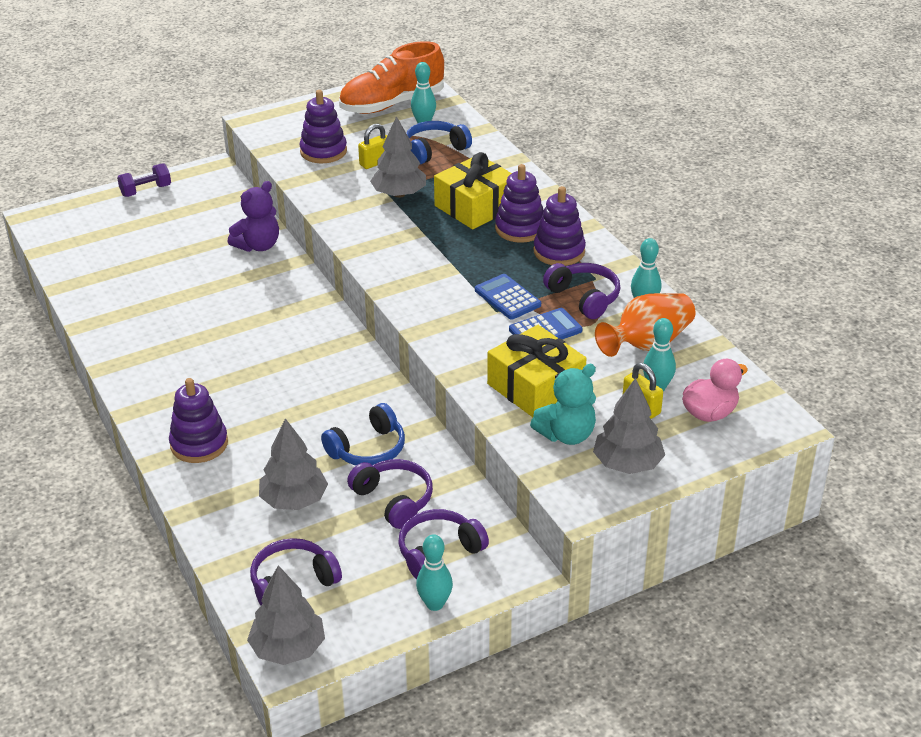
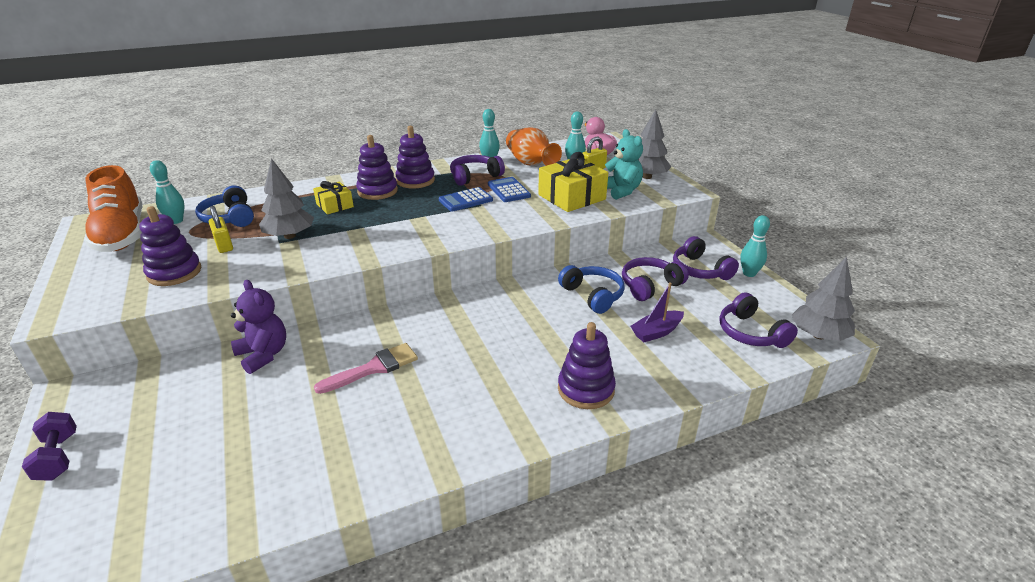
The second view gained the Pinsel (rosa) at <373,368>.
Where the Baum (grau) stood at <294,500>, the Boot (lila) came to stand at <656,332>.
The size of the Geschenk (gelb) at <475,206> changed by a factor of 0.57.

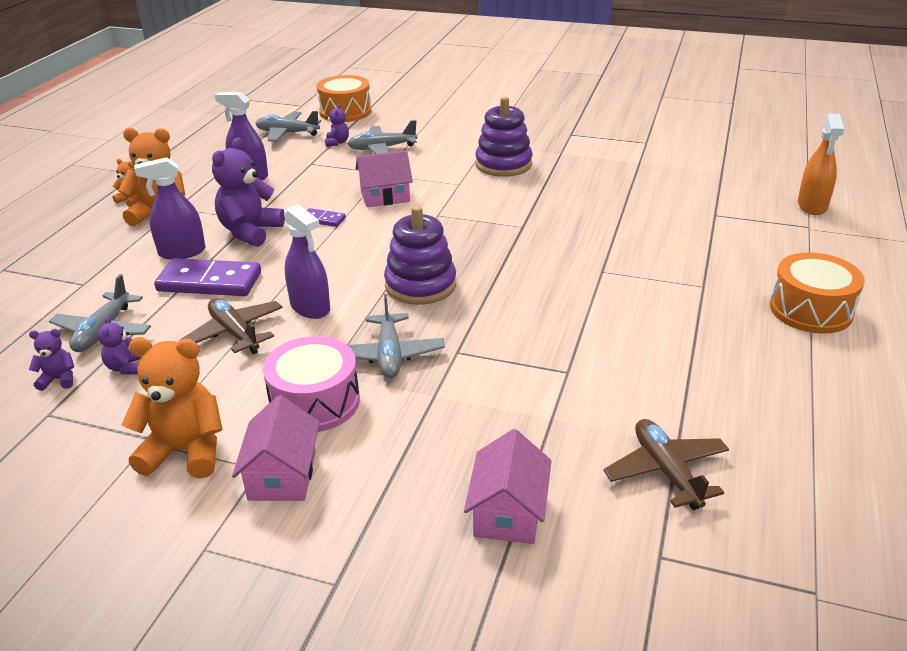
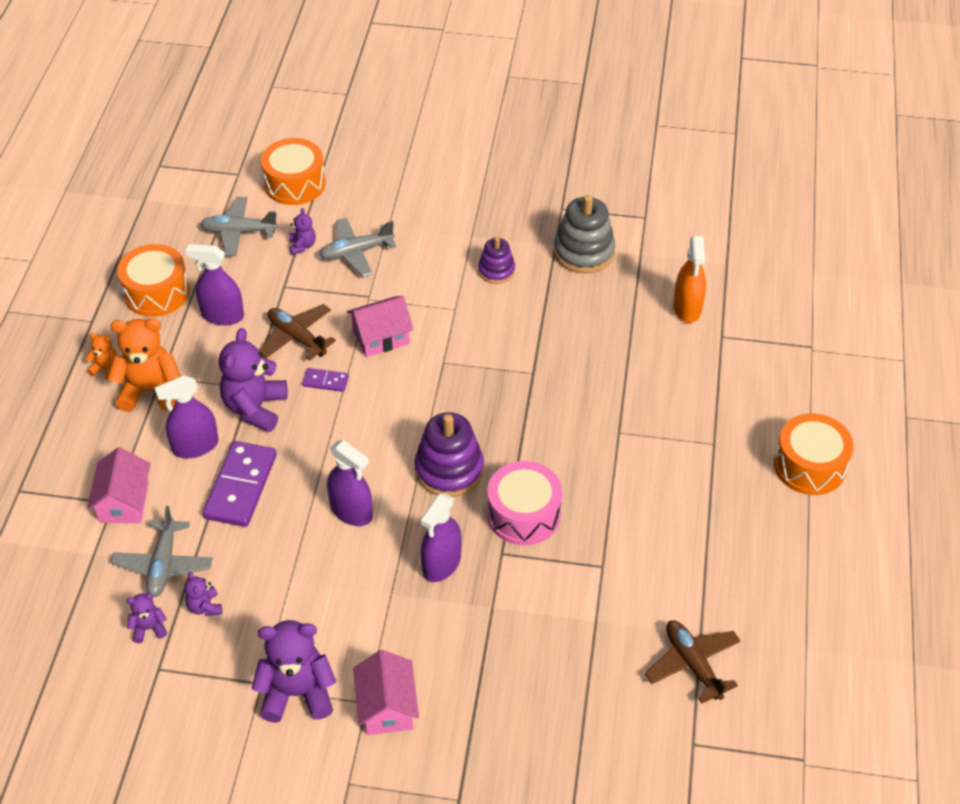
The second view gained the Trommel (orange) at <156,292>.
The second view gained the Stapelspielzeug (grau) at <584,252>.
The Flugzeug (braun) ended up elsewhere, having gone from <235,333> to <297,338>.
The Trommel (rosa) ended up elsewhere, having gone from <315,402> to <523,514>.
The Haus (rosa) ended up elsewhere, having gone from <508,512> to <124,502>.
The Sprühflasche (orange) ended up elsewhere, having gone from <812,206> to <687,308>.
Where the Flugzeug (grau) stood at <389,355>, the Sprühflasche (lila) came to stand at <441,564>.
What was the Teddybär (orange) at <185,451> turned into the Teddybär (lila) at <297,693>.
The Dominostein (lila) at <209,282> ended up facing another way, 75 degrees counterclockwise from before.
The size of the Stapelspielzeug (lila) at <503,164> changed by a factor of 0.60.

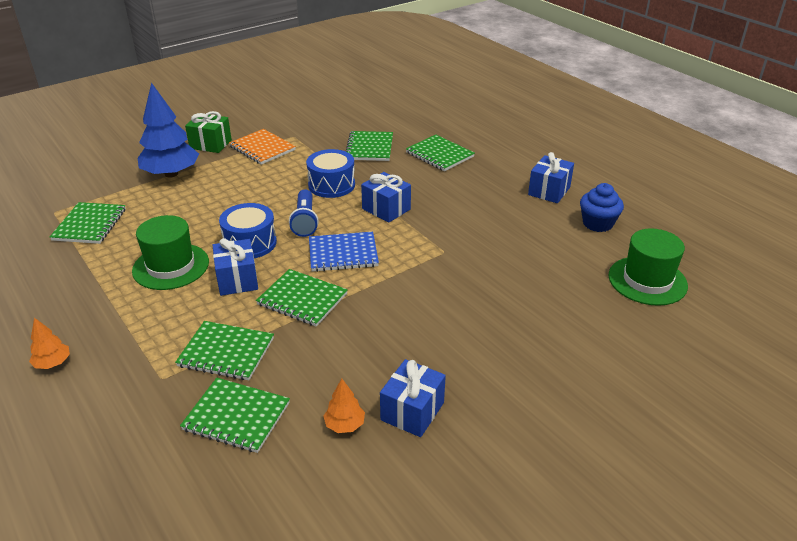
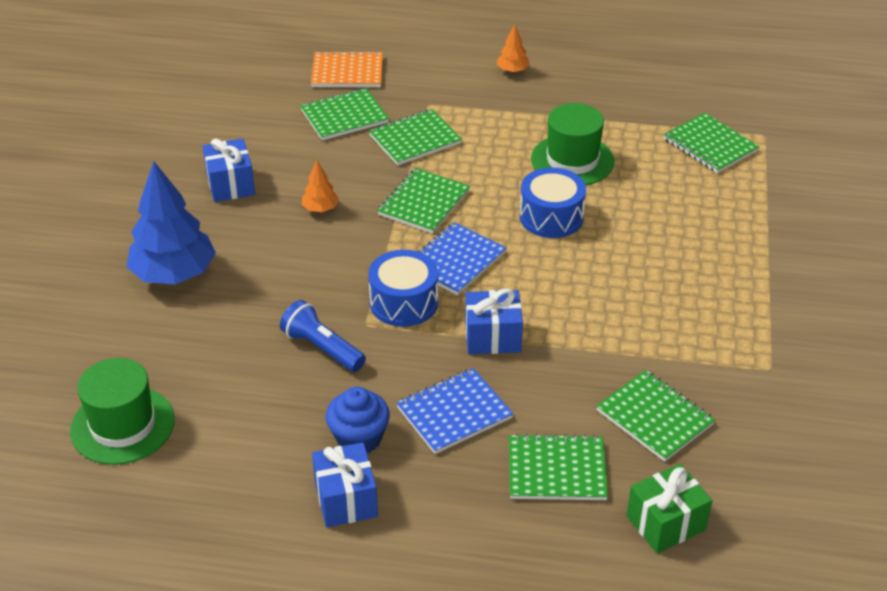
The second view lost the Geschenk (blau) at <237,280>.
The second view gained the Notizbuch (blau) at <454,412>.
The Baum (blau) ended up elsewhere, having gone from <171,174> to <174,274>.
The Geschenk (grün) ended up elsewhere, having gone from <210,144> to <666,523>.
The Notizbuch (orange) ended up elsewhere, having gone from <262,148> to <347,72>.
The Taschenlampe (blau) ended up elsewhere, having gone from <305,221> to <322,348>.
The Trommel (blau) ended up elsewhere, having gone from <331,185> to <404,302>.
The Baum (orange) ended up elsewhere, having gone from <344,425> to <320,208>.
The Muffin (blau) ended up elsewhere, having gone from <597,223> to <359,438>.
The Notizbuch (grün) at <302,299> ended up facing another way, 45 degrees counterclockwise from before.

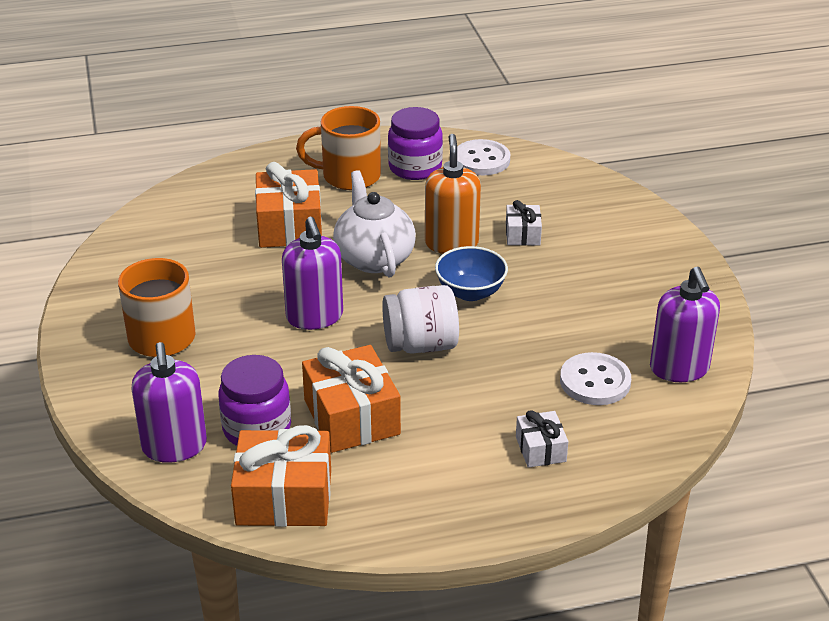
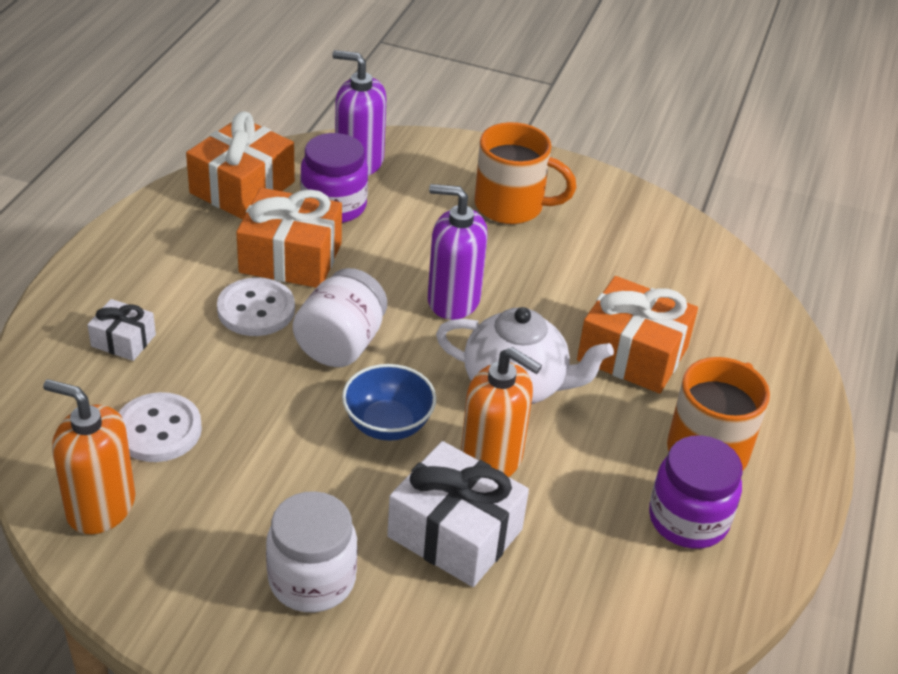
The second view gained the Einmachglas (weiß) at <312,580>.
The Knopf (weiß) ended up elsewhere, having gone from <481,160> to <256,309>.
What was the Seifenspender (lila) at <679,368> turned into the Seifenspender (orange) at <100,507>.
The size of the Geschenk (weiß) at <523,234> changed by a factor of 1.88.

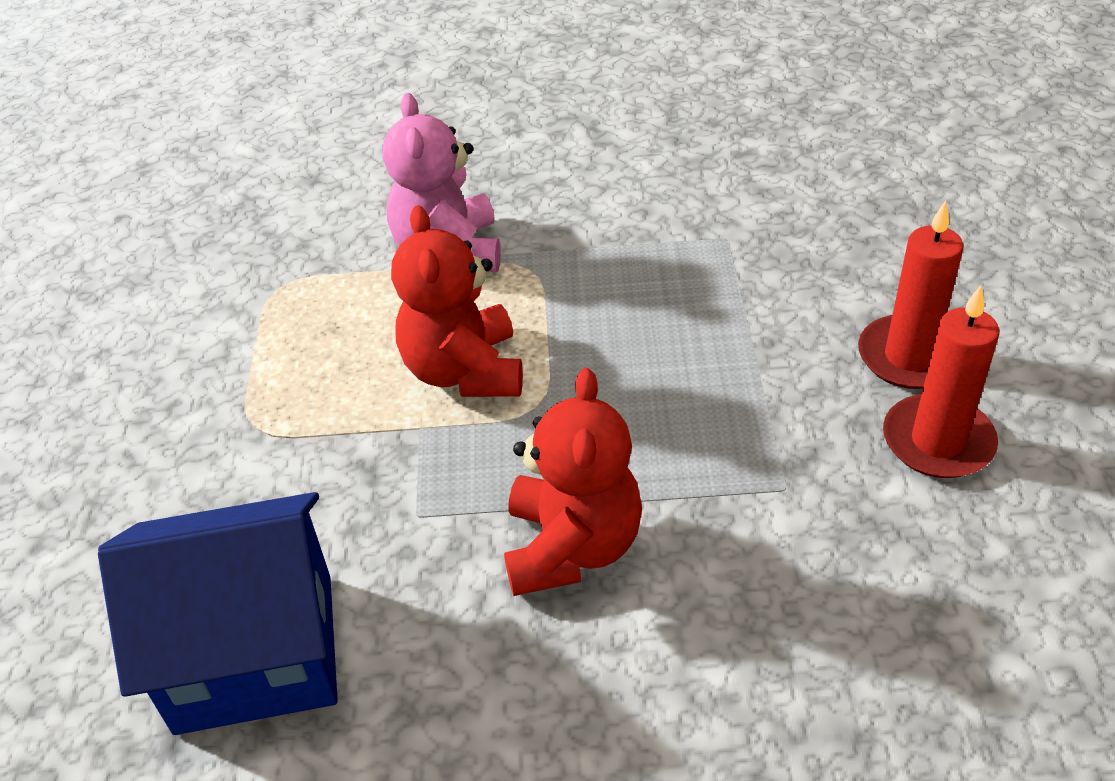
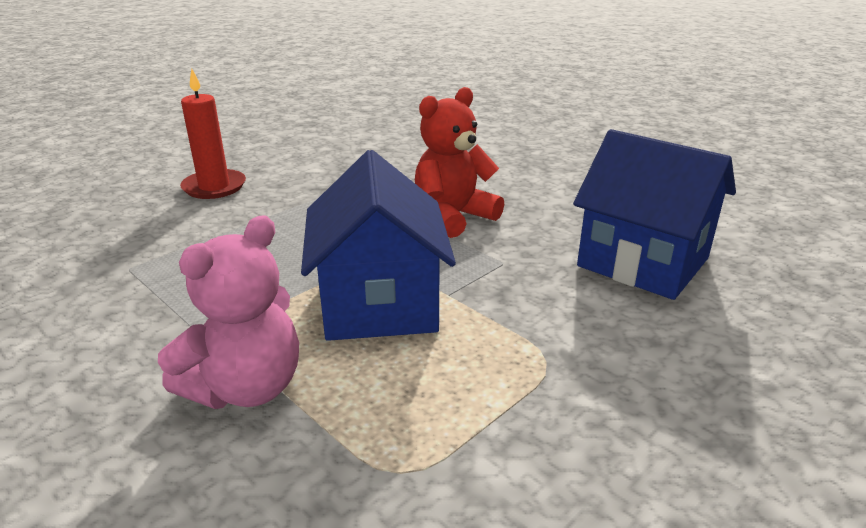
The second view lost the Kerze (rot) at <938,441>.
Where the Teddybär (rot) stood at <464,371>, the Haus (blau) came to stand at <379,303>.

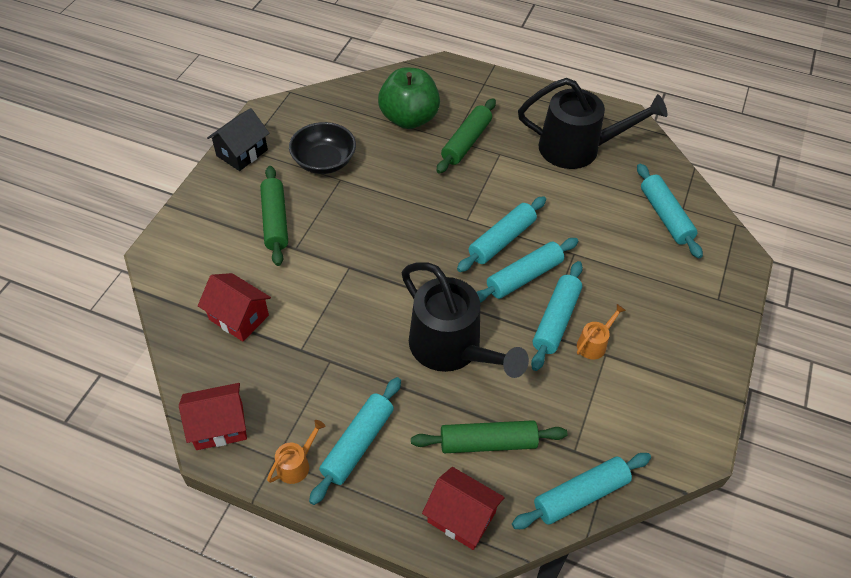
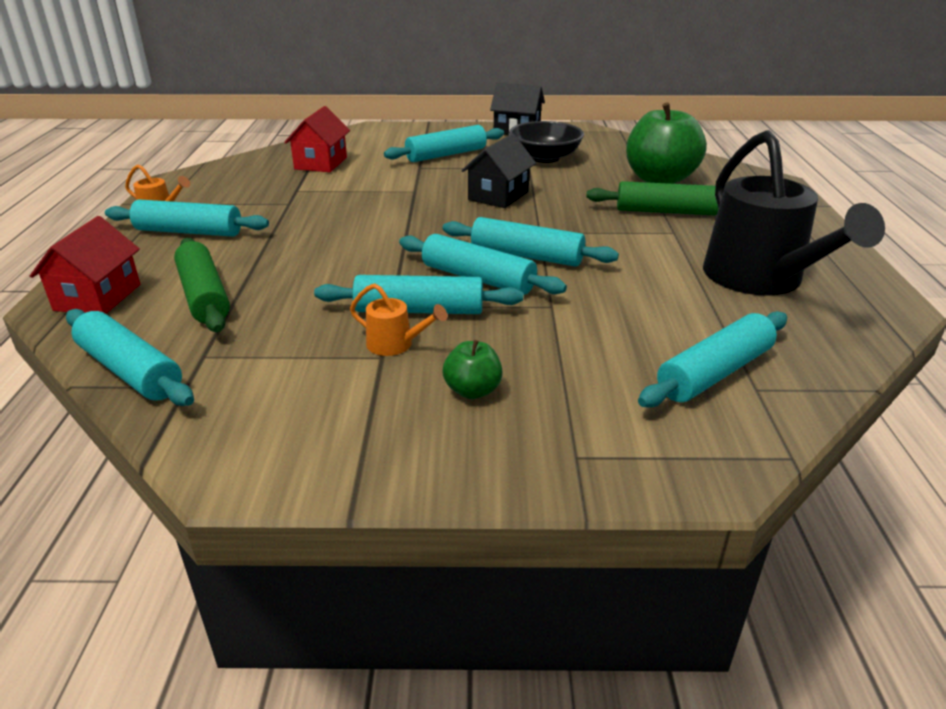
The second view lost the Haus (rot) at <219,426>.
The second view lost the Gießkanne (schwarz) at <452,348>.
The second view gained the Apfel (grün) at <472,391>.
The second view gained the Haus (schwarz) at <498,196>.
What was the Nudelholz (grün) at <275,221> turned into the Nudelholz (türkis) at <446,155>.

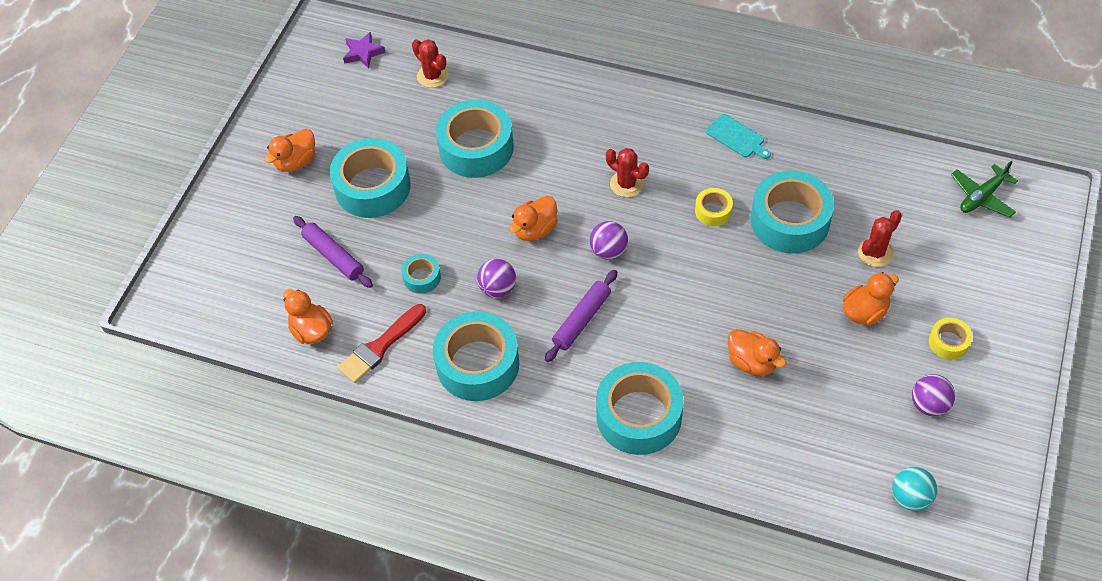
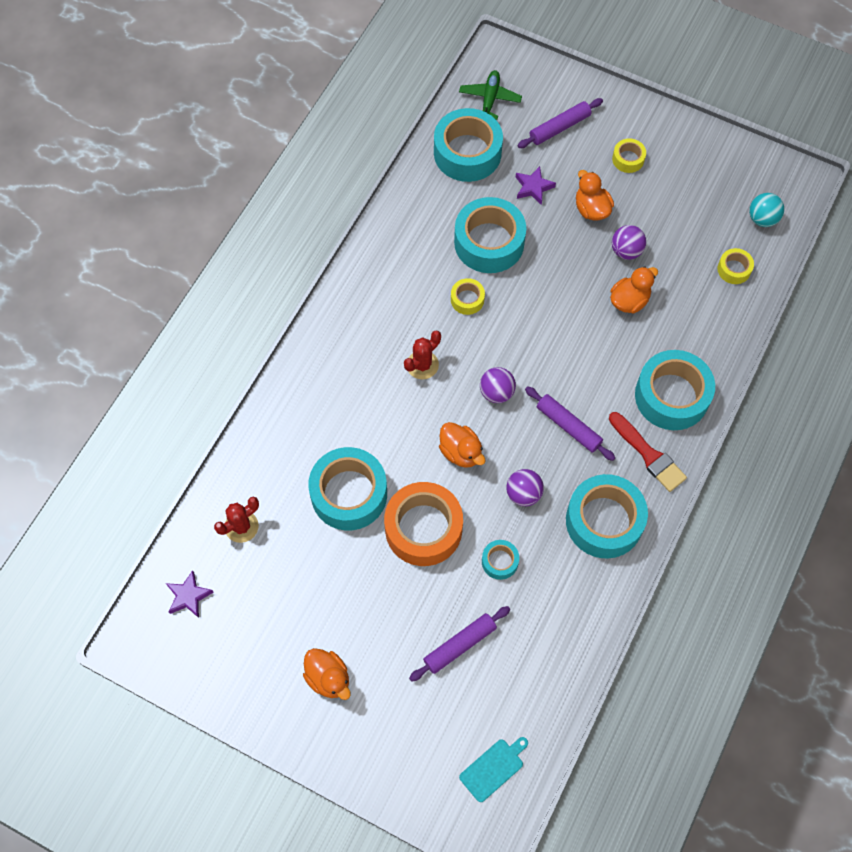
The second view lost the Ente (orange) at <311,330>.
The second view gained the Klebeband (orange) at <423,529>.
The second view gained the Nudelholz (lila) at <559,127>.
The second view gained the Klebeband (gelb) at <734,269>.
The Klebeband (türkis) ended up elsewhere, having gone from <372,187> to <467,153>.
The Pinsel (rot) ended up elsewhere, having gone from <380,346> to <648,454>.
The Schneidebrett (türkis) ended up elsewhere, having gone from <737,137> to <493,768>.
The Ball (lila) ended up elsewhere, having gone from <929,405> to <626,251>.
Where the Kaktus (rot) stood at <875,252>, the Stern (lila) came to stand at <533,187>.
The Flugzeug (grün) at <982,197> ended up facing another way, 135 degrees counterclockwise from before.

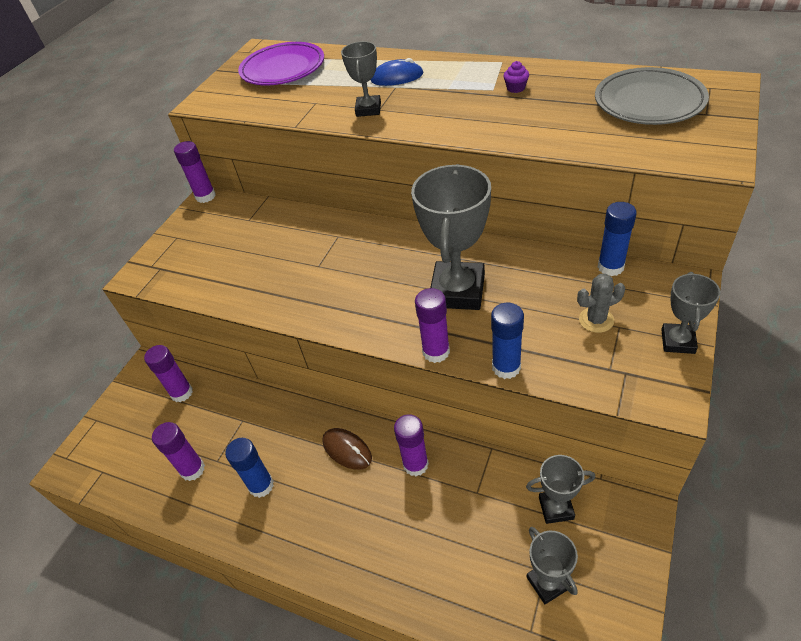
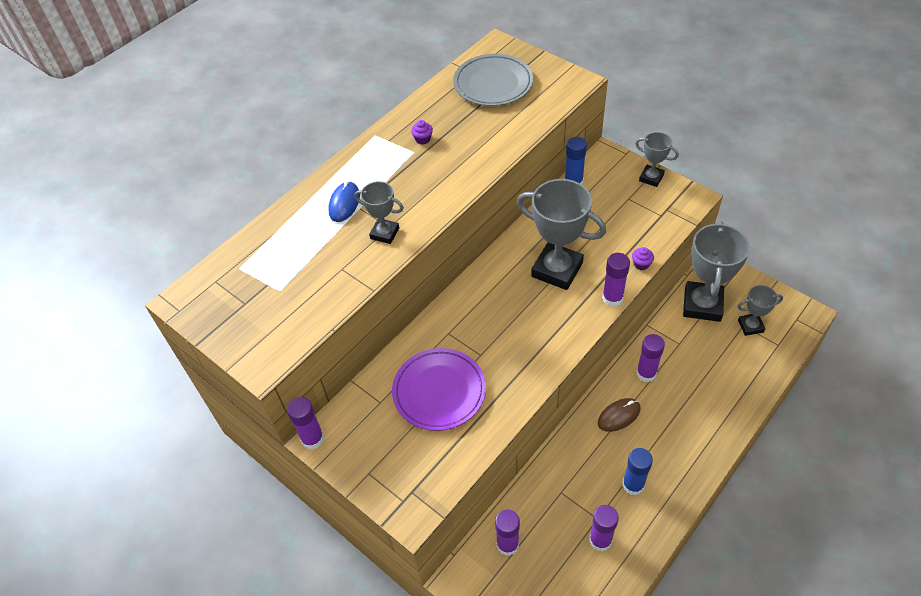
The second view lost the Kaktus (grau) at <596,320>.
The Teller (lila) ended up elsewhere, having gone from <283,69> to <439,391>.
Where the Klebestift (blau) stood at <506,367>, the Muffin (lila) came to stand at <641,264>.
The size of the Pokal (grau) at <556,508> changed by a factor of 1.89.

